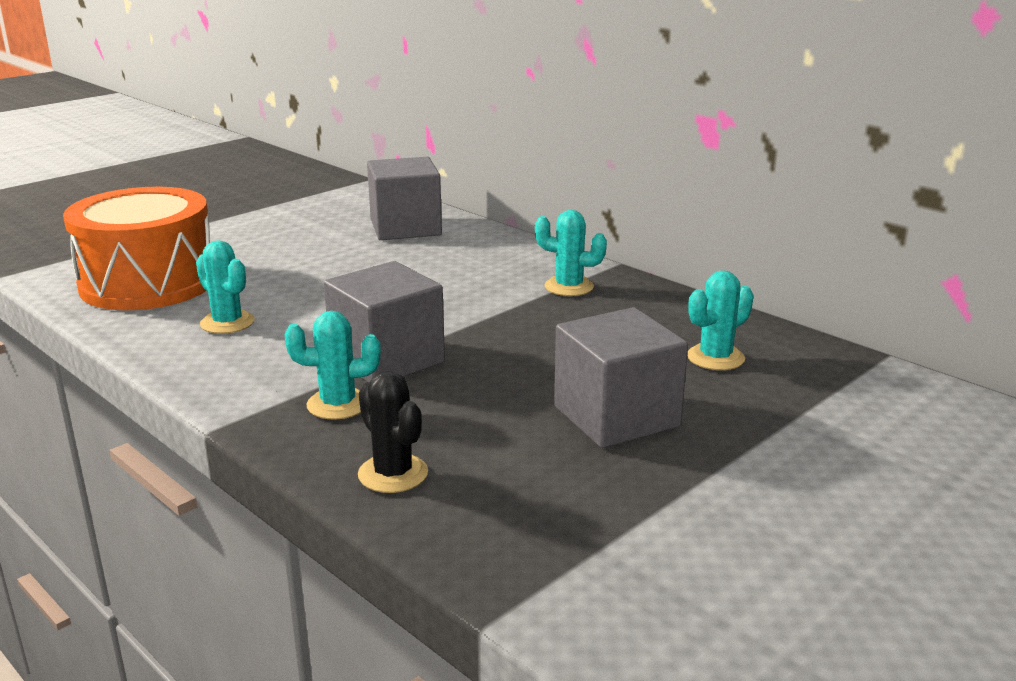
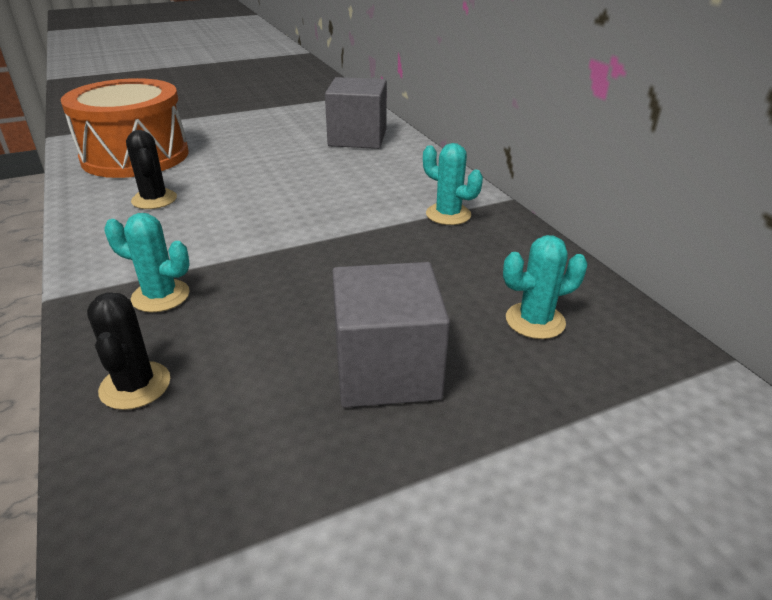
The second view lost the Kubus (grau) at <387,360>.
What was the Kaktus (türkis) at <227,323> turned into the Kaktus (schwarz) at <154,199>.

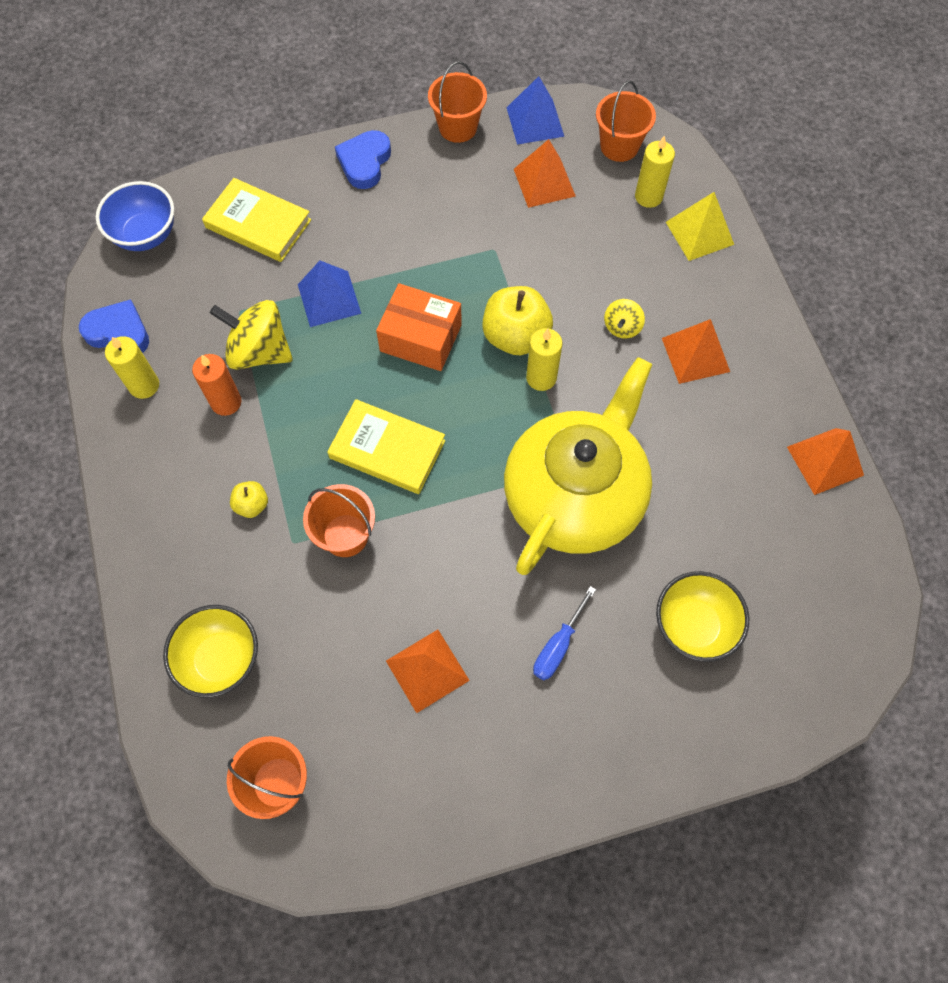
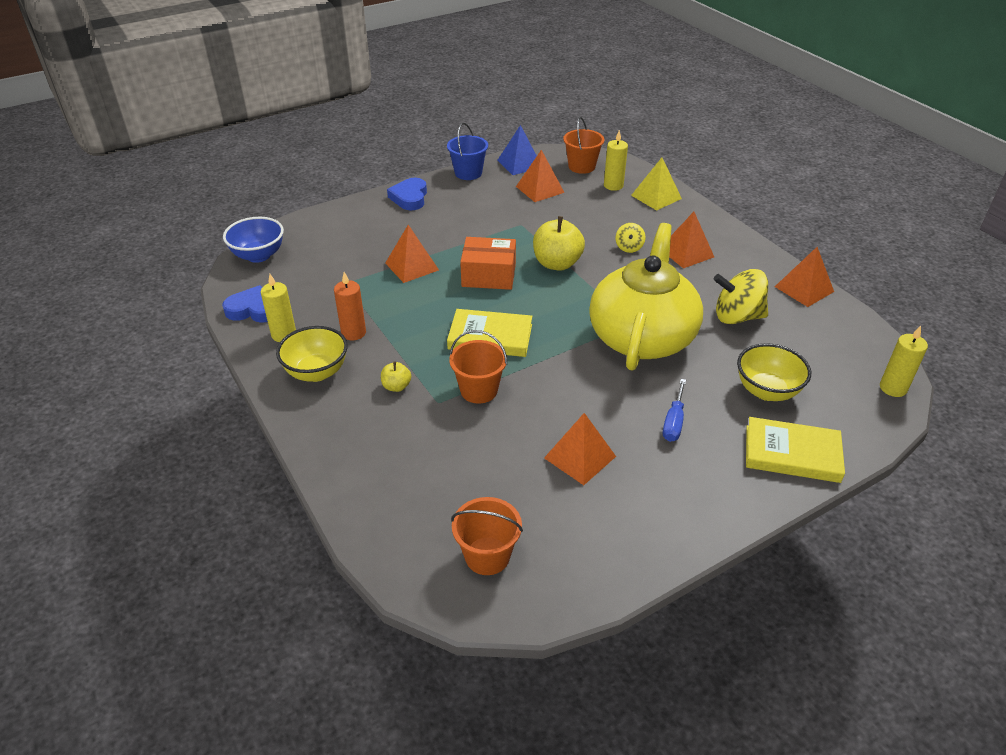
The Schüssel (gelb) ended up elsewhere, having gone from <221,659> to <316,372>.
The Buch (gelb) ended up elsewhere, having gone from <258,224> to <792,453>.
The Kreisel (gelb) ended up elsewhere, having gone from <259,351> to <737,317>.
The Kerze (gelb) ended up elsewhere, having gone from <541,378> to <893,388>.
What was the Pyramide (blau) at <329,298> turned into the Pyramide (orange) at <412,266>.
What was the Eimer (orange) at <458,127> turned into the Eimer (blau) at <468,173>.

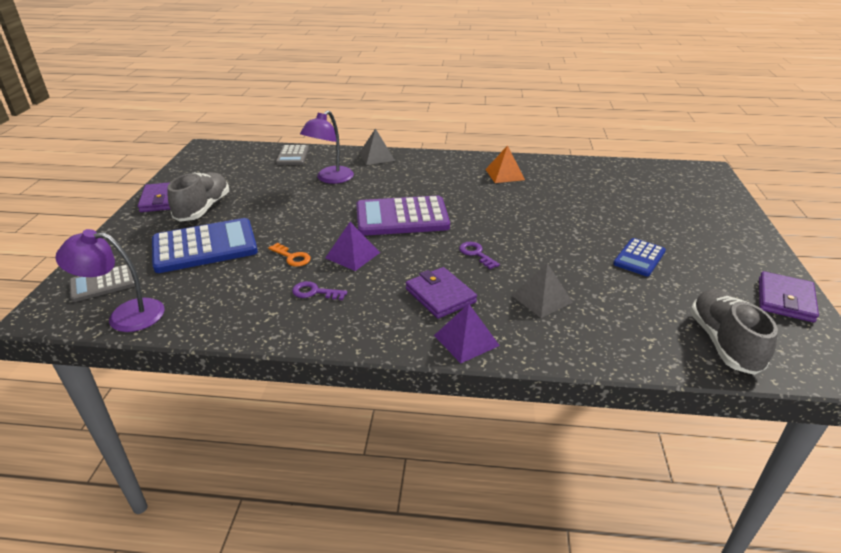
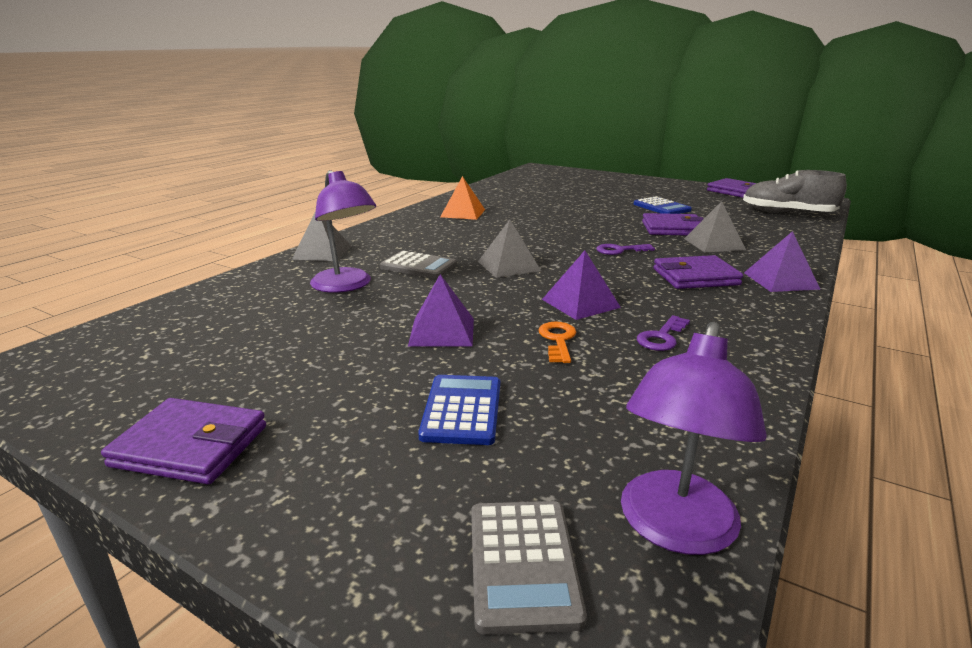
The second view lost the Schuh (grau) at <203,208>.
The second view gained the Pyramide (lila) at <442,332>.
The second view gained the Geldbörse (lila) at <673,229>.
The Taschenrechner (grau) ended up elsewhere, having gone from <292,156> to <418,266>.
Where the Taschenrechner (lila) stood at <402,217>, the Pyramide (grau) came to stand at <509,266>.
The Schlüssel (orange) at <292,257> ended up facing another way, 60 degrees counterclockwise from before.
The size of the Taschenrechner (blau) at <205,247> changed by a factor of 0.55.

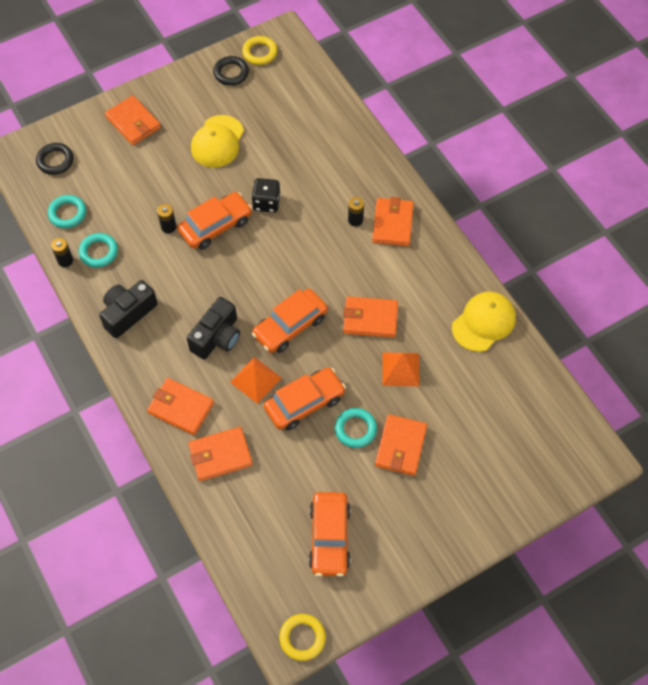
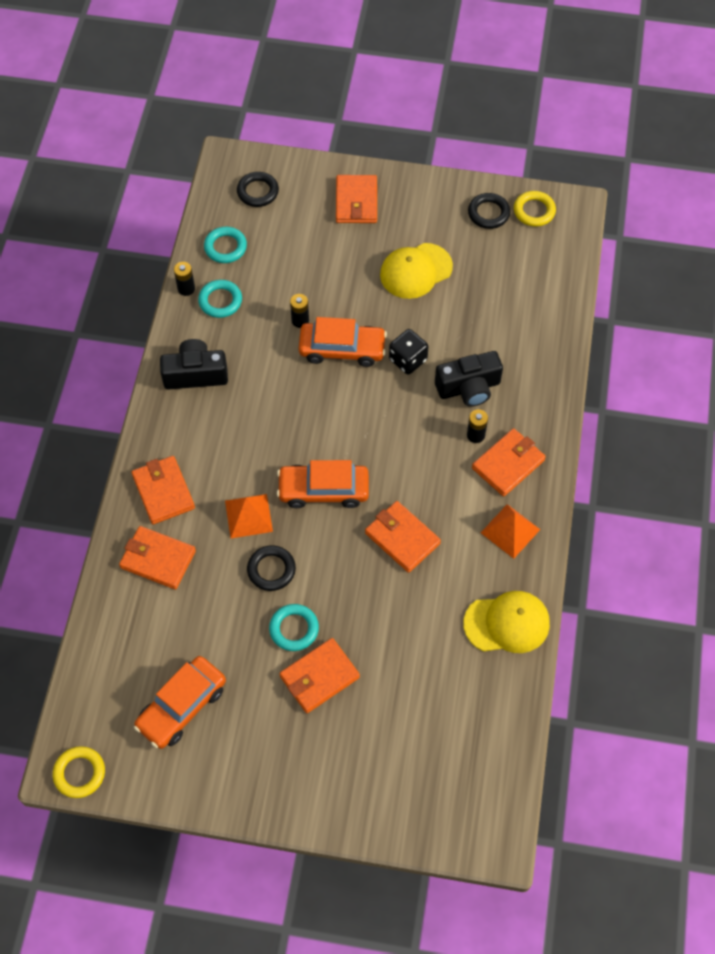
The Kamera (schwarz) ended up elsewhere, having gone from <217,337> to <469,388>.
The Pyramide (orange) ended up elsewhere, having gone from <400,369> to <510,531>.
Where the Auto (orange) stood at <304,403>, the Ring (schwarz) came to stand at <271,570>.

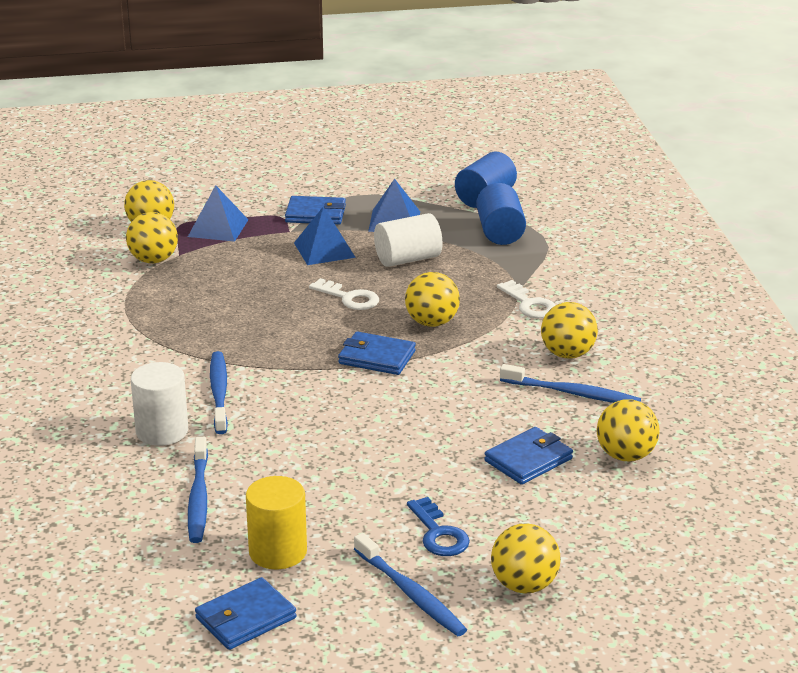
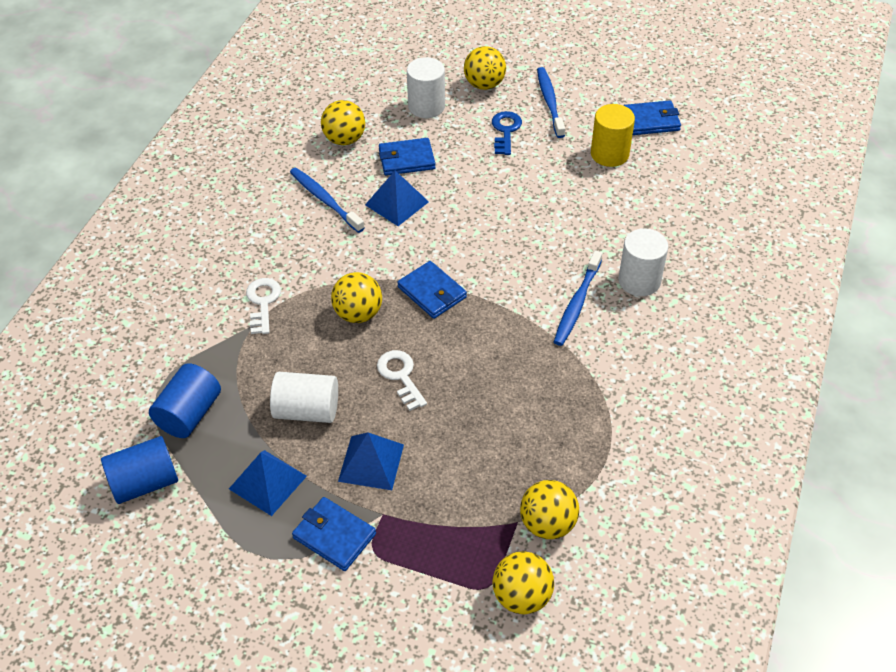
The second view lost the Zahnbürste (blau) at <198,498>.
The second view lost the Ball (gelb) at <567,354>.
The second view gained the Vollzylinder (weiß) at <426,106>.
The Pyramide (blau) ended up elsewhere, having gone from <218,228> to <396,203>.

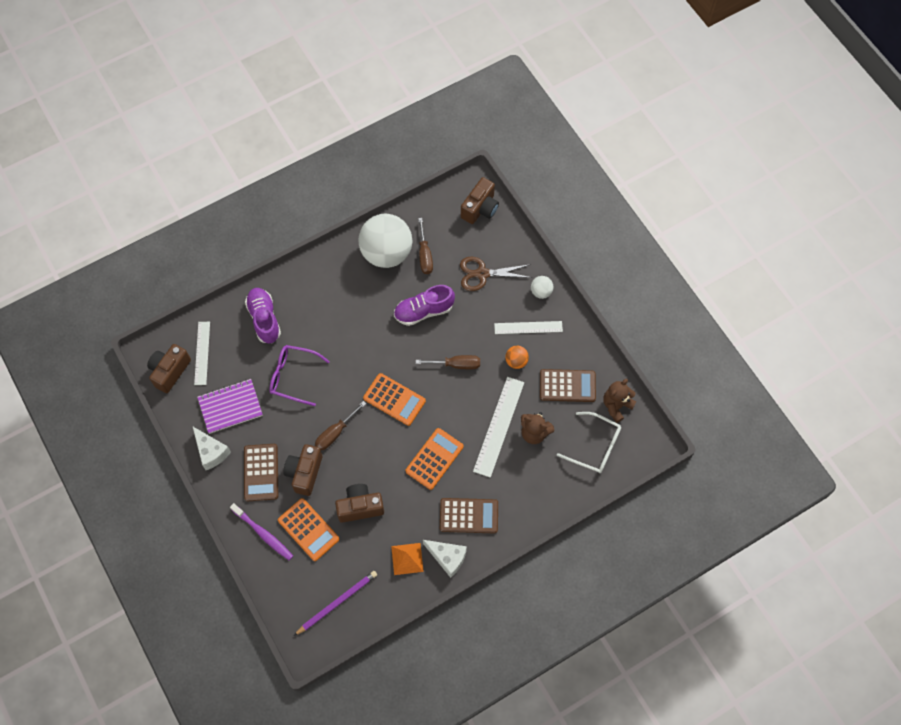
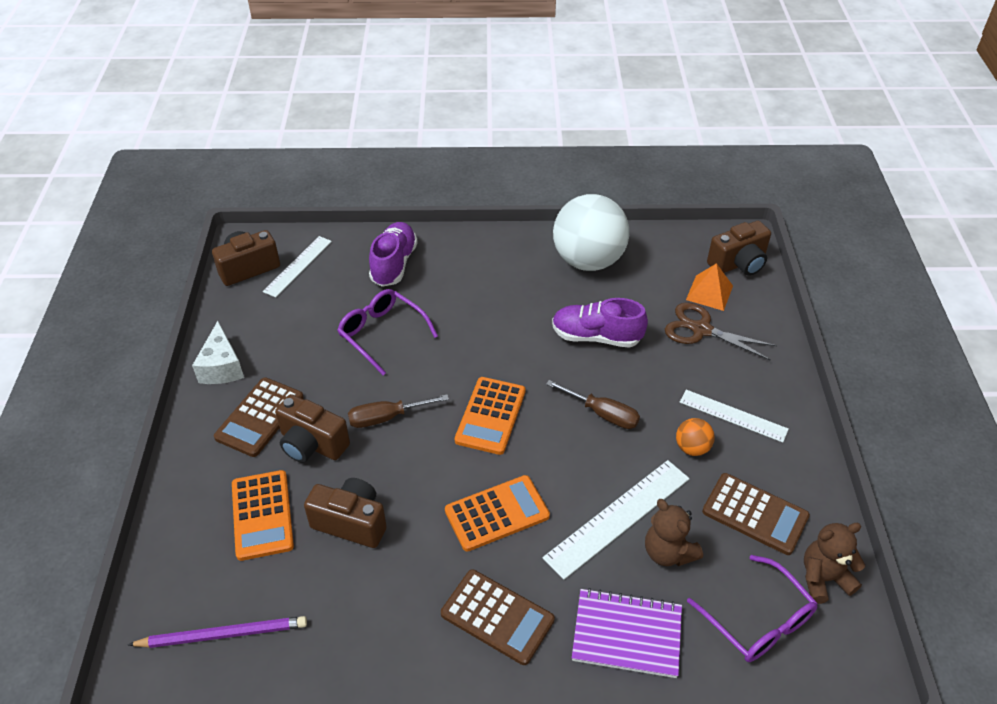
The second view lost the Zahnbürste (lila) at <263,534>.
The second view lost the Schraubenzieher (braun) at <425,255>.
The second view lost the Käse (weiß) at <447,558>.
The second view lost the Ball (weiß) at <541,292>.
The Notizbuch (lila) ended up elsewhere, having gone from <230,407> to <627,634>.
The Pyramide (orange) ended up elsewhere, having gone from <407,558> to <709,292>.
What was the Brille (weiß) at <595,446> turned into the Brille (lila) at <758,620>.
The Kamera (braun) at <304,473> ended up facing another way, 105 degrees counterclockwise from before.
The Taschenrechner (orange) at <394,399> ended up facing another way, 45 degrees clockwise from before.

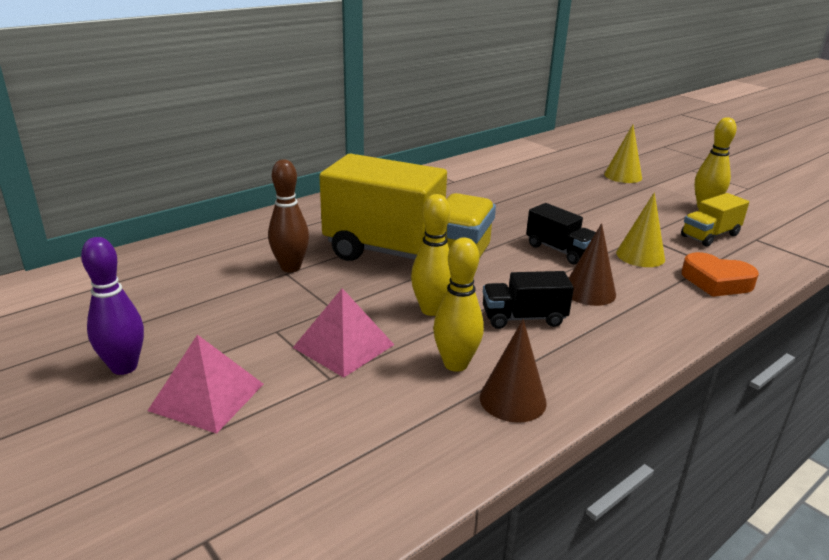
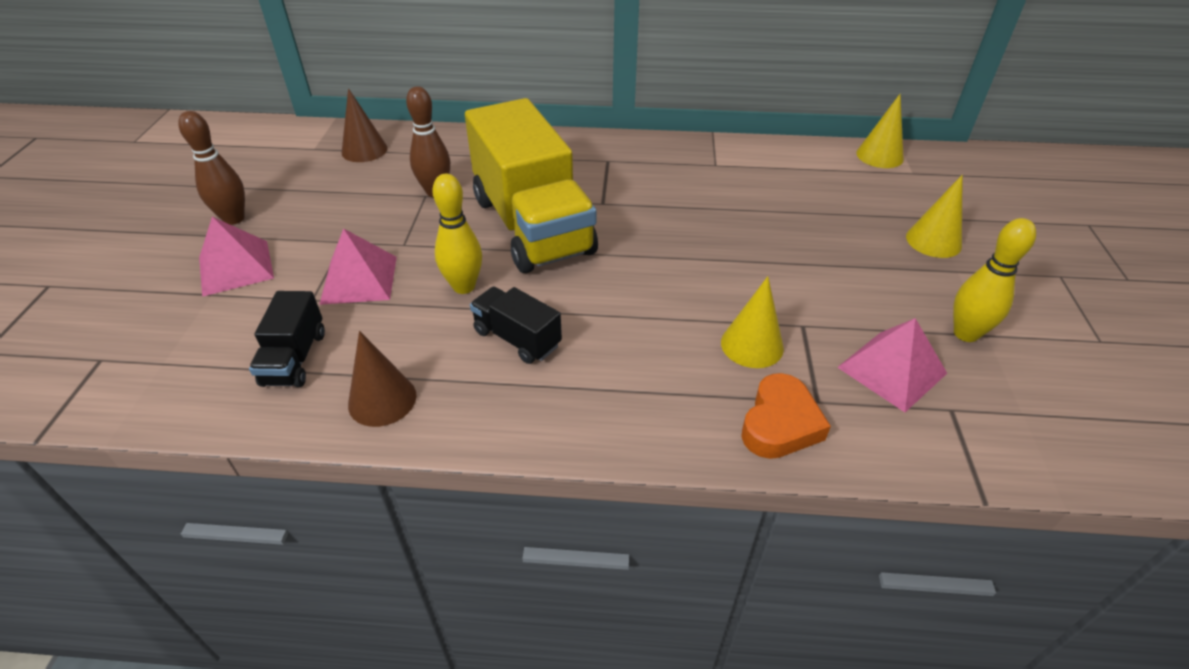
The second view lost the Bowlingkegel (gelb) at <455,364>.
The second view gained the Kegel (gelb) at <879,156>.
The Lastwagen (schwarz) ended up elsewhere, having gone from <559,250> to <295,358>.
The Kegel (braun) ended up elsewhere, having gone from <589,291> to <364,150>.
Where the Lastwagen (gelb) stood at <710,235>, the Pyramide (rosa) came to stand at <892,370>.
What was the Bowlingkegel (lila) at <124,367> turned into the Bowlingkegel (braun) at <234,219>.
The Herz (orange) at <716,281> ended up facing another way, 135 degrees counterclockwise from before.

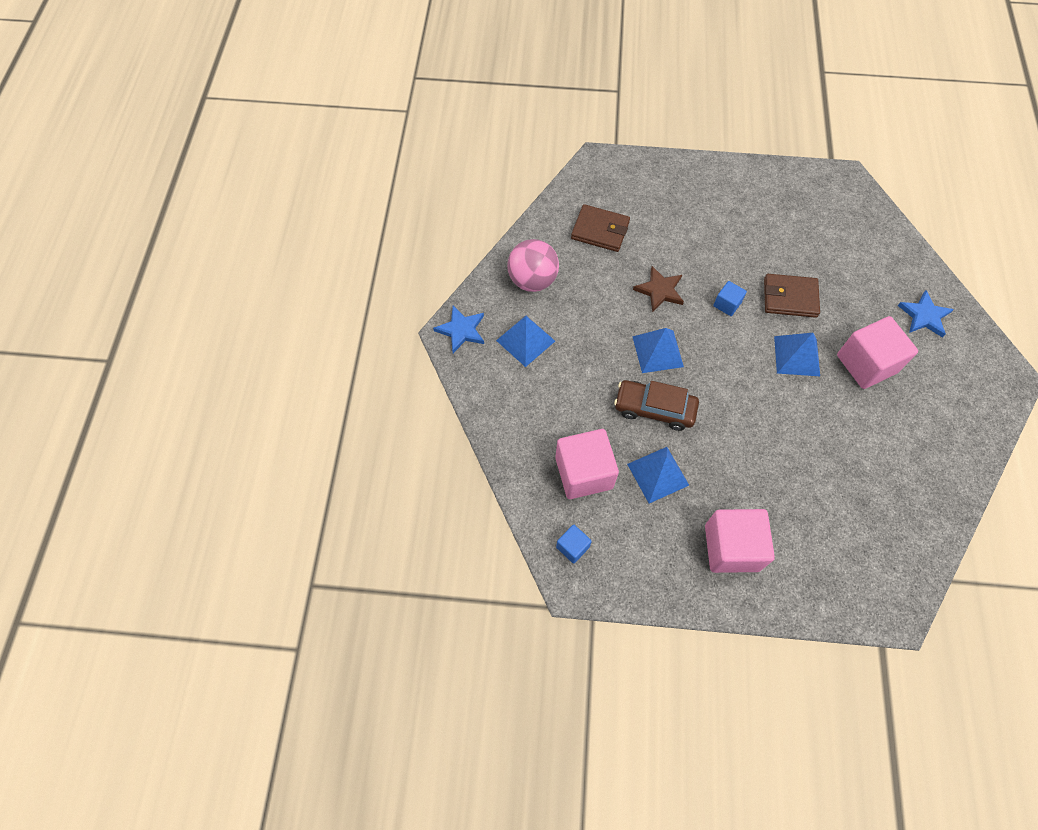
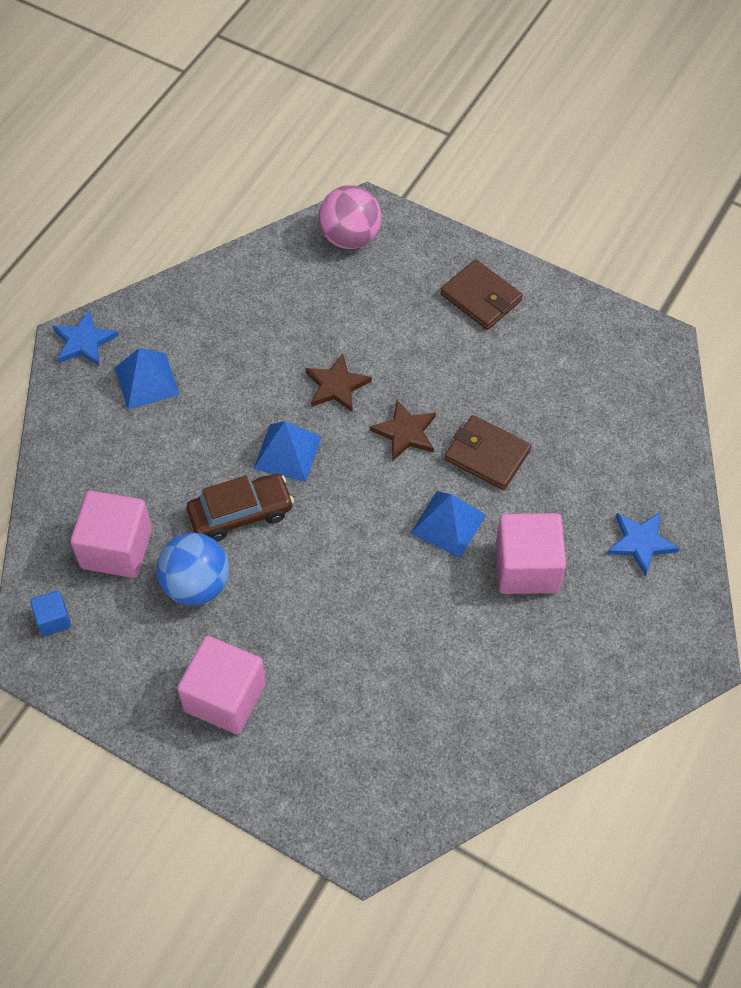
The Ball (rosa) ended up elsewhere, having gone from <532,280> to <350,237>.
The Geldbörse (braun) ended up elsewhere, having gone from <600,230> to <481,297>.
Where the Pyramide (blau) stood at <658,474>, the Ball (blau) came to stand at <196,585>.
Where the Kubus (blau) stood at <727,304>, the Stern (braun) came to stand at <405,432>.
The Auto (braun) at <654,409> ended up facing another way, 120 degrees clockwise from before.

